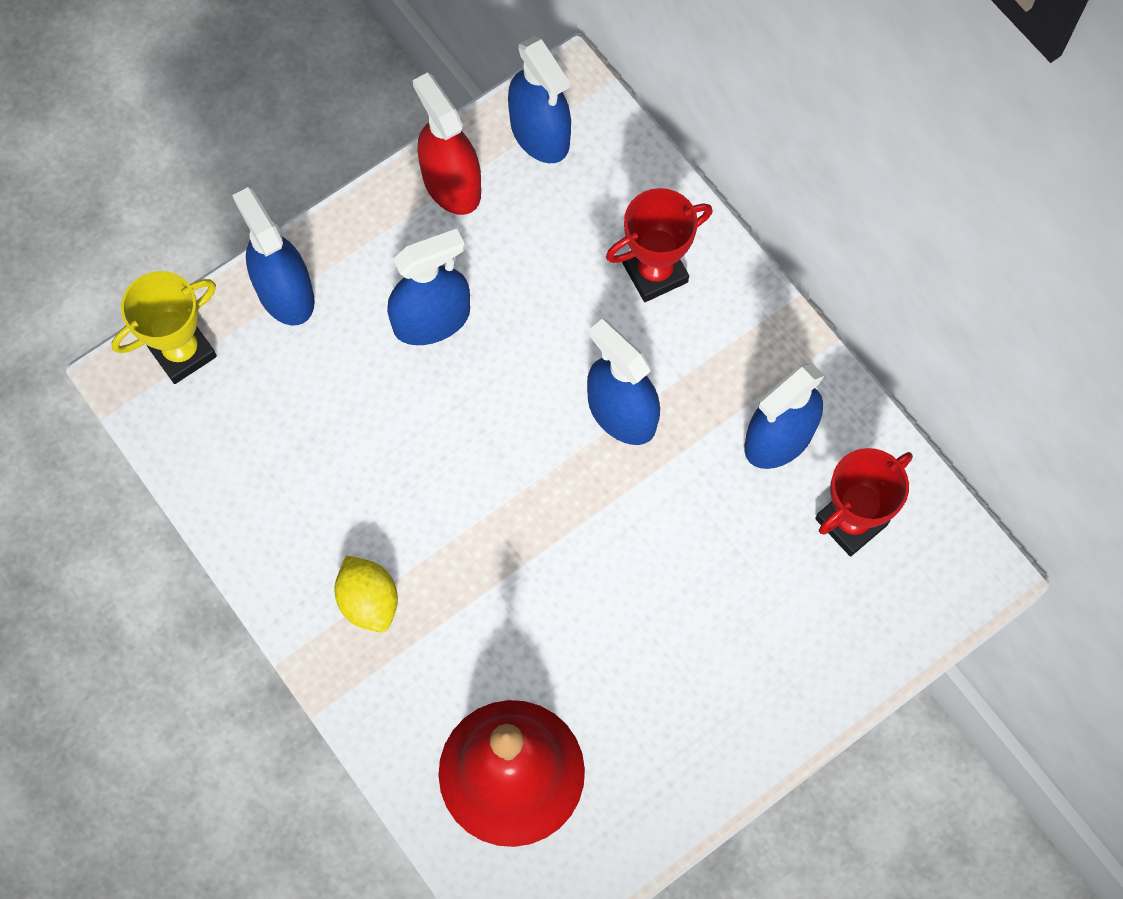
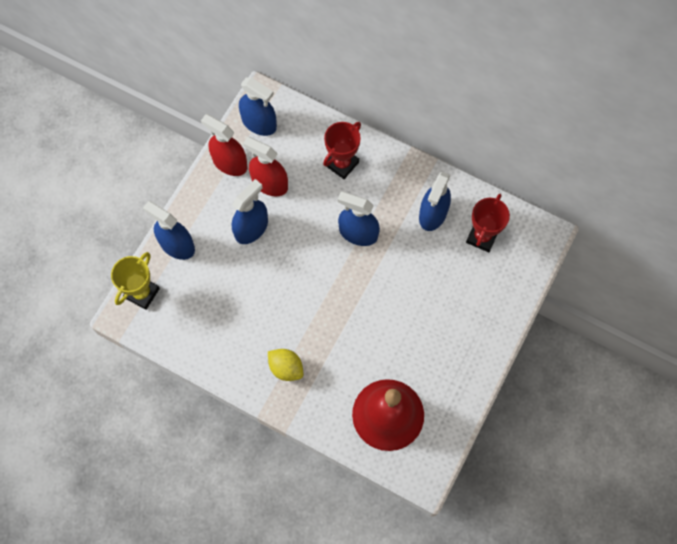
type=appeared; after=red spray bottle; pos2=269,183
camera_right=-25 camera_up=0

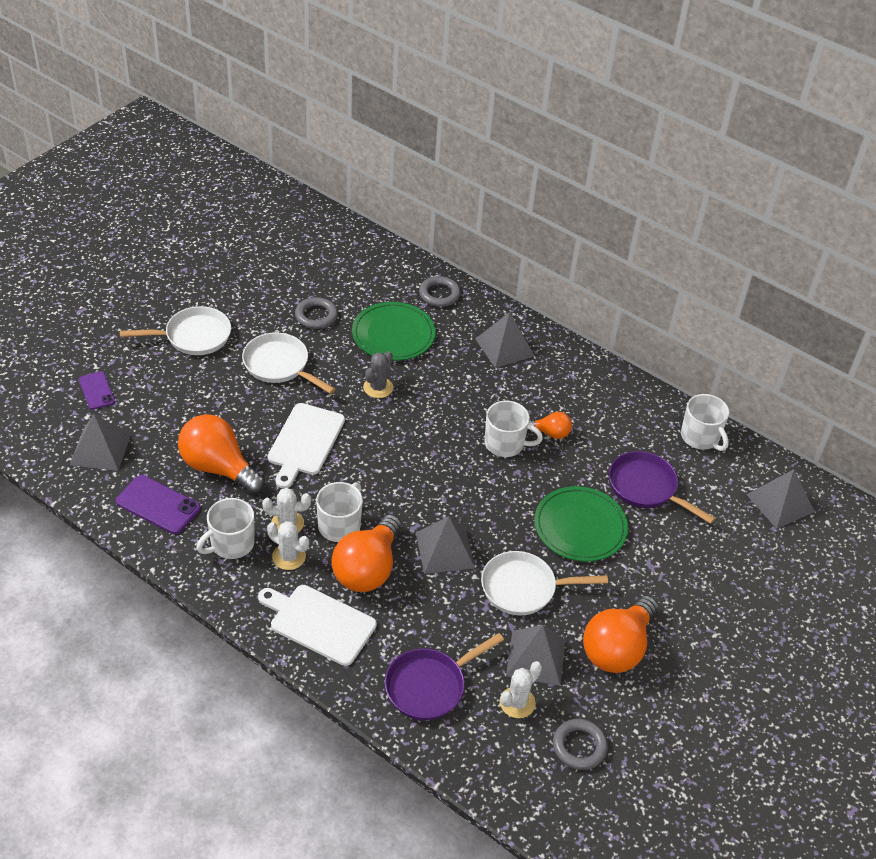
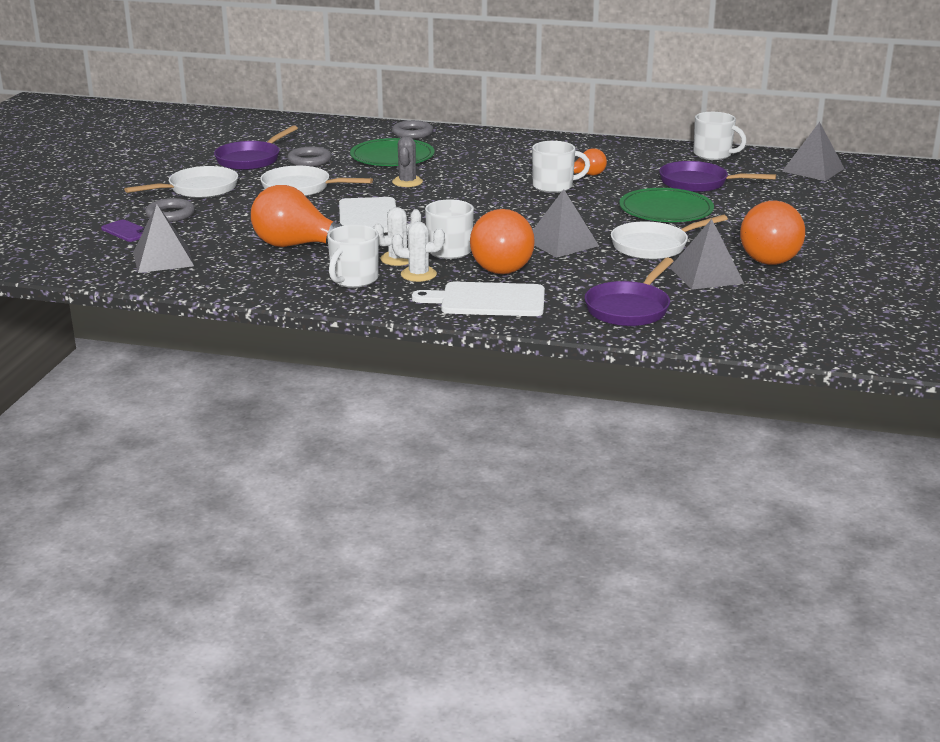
type=missing; before=grey pyramid; pos1=504,347
type=missing; before=purple phone; pos1=158,505
type=missing; before=white cactus; pos1=517,702
type=relocated; before=grey ring; pos1=579,746; pos2=170,214
type=appeared; after=purple pan; pos2=251,160
camera_right=-20 camera_up=-20

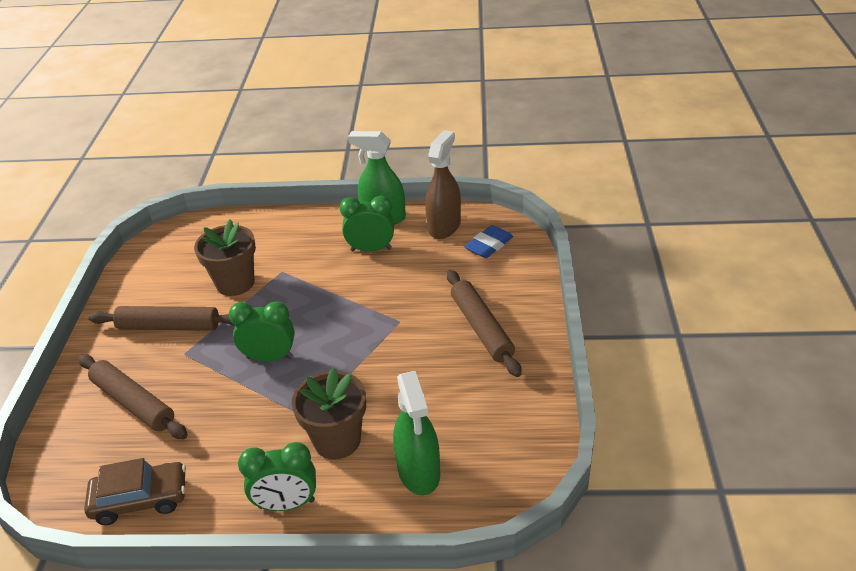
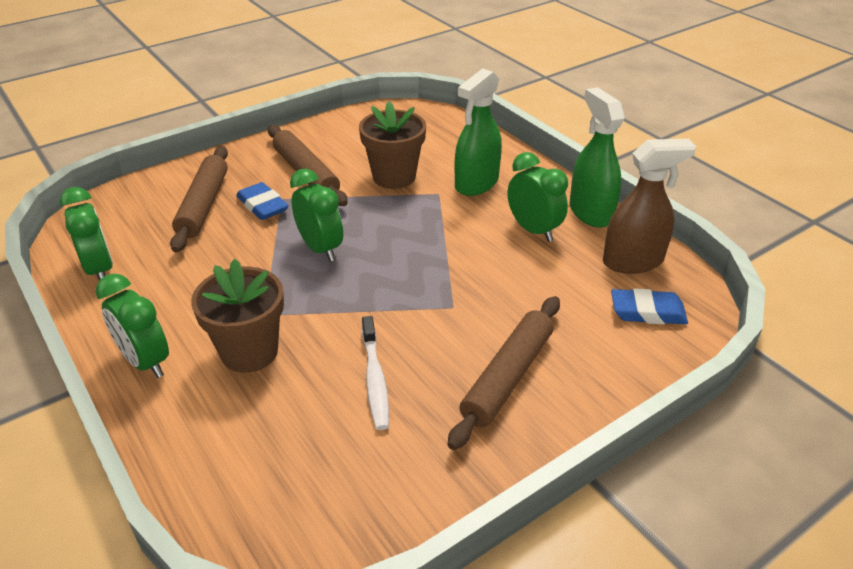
type=relocated; before=green spray bottle; pos1=419,471; pos2=476,183
type=exchanged; before=brown car; after=green clock; pos1=140,499; pos2=100,269
type=appeared; after=blue eraser; pos2=262,206
type=appeared; after=white toothbrush; pos2=375,379
camera_right=50 camera_up=0

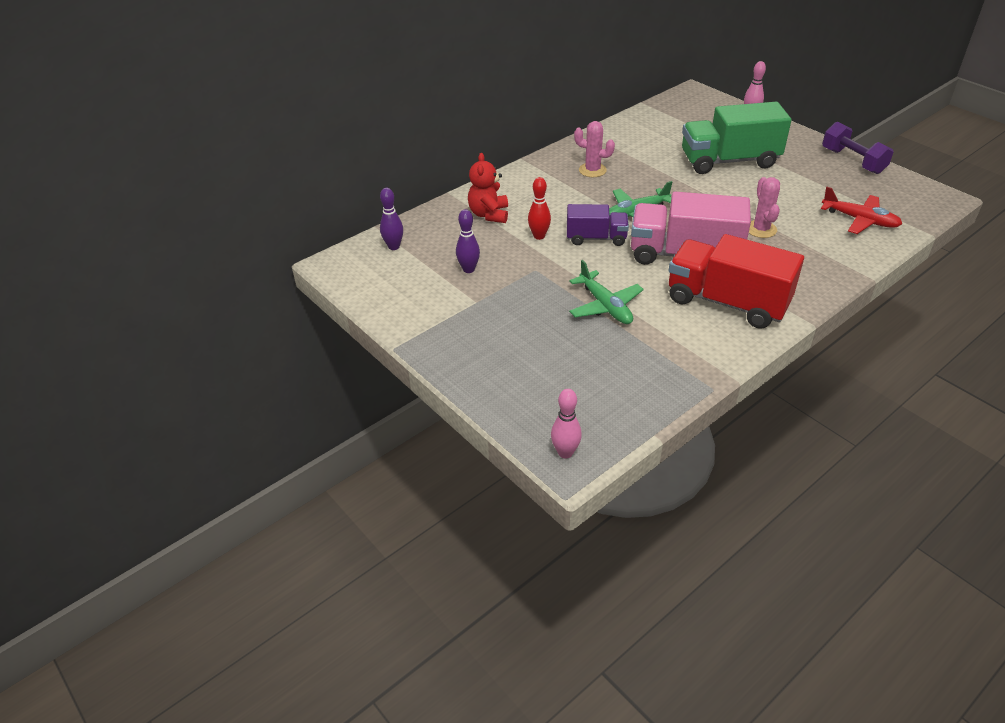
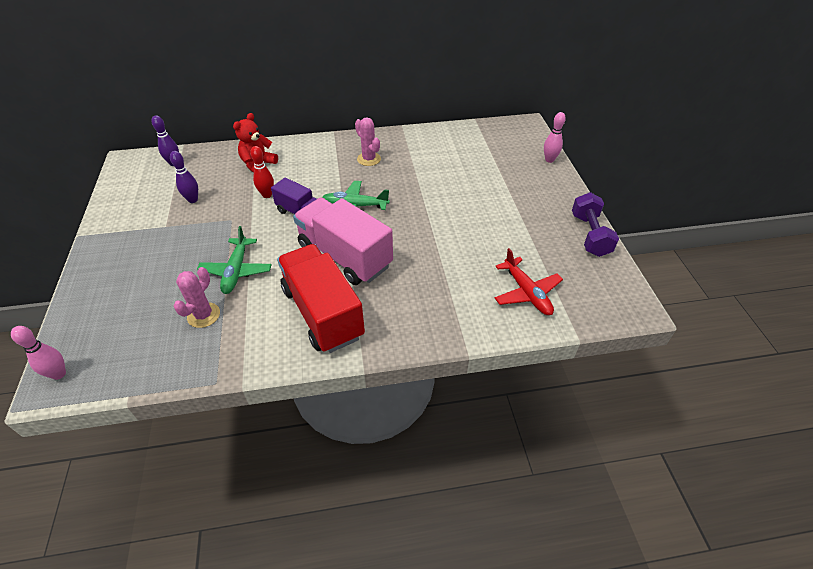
type=missing; before=green truck; pos1=729,161
type=relocated; before=pink cactus; pos1=761,229; pos2=203,315
camera_right=30 camera_up=5

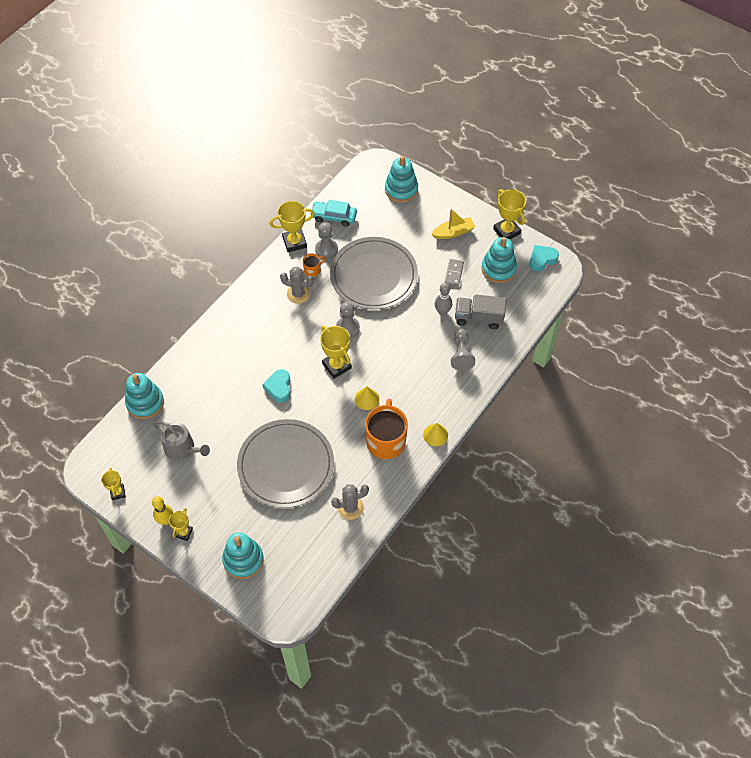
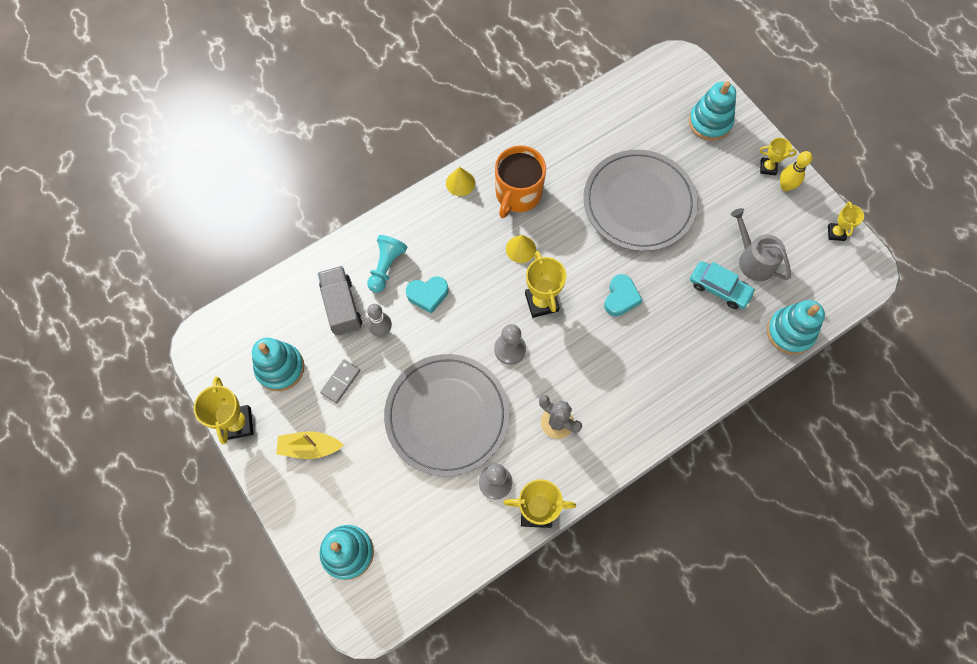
type=relocated; before=turquoise car; pos1=334,217; pos2=719,288
type=relocated; before=turquoise heart; pos1=542,259; pos2=428,295
type=missing; before=orange mug; pos1=313,270
type=spun; before=grey truck; pos1=478,318; pos2=342,306; turn=-135
type=colour; before=grey pawn; after=turquoise pawn; pos1=461,354; pos2=386,267
type=missing; before=grey cactus; pos1=350,507
type=spun; before=yellow trophy; pos1=183,532; pos2=768,167; turn=60
camera_right=-160 camera_up=10

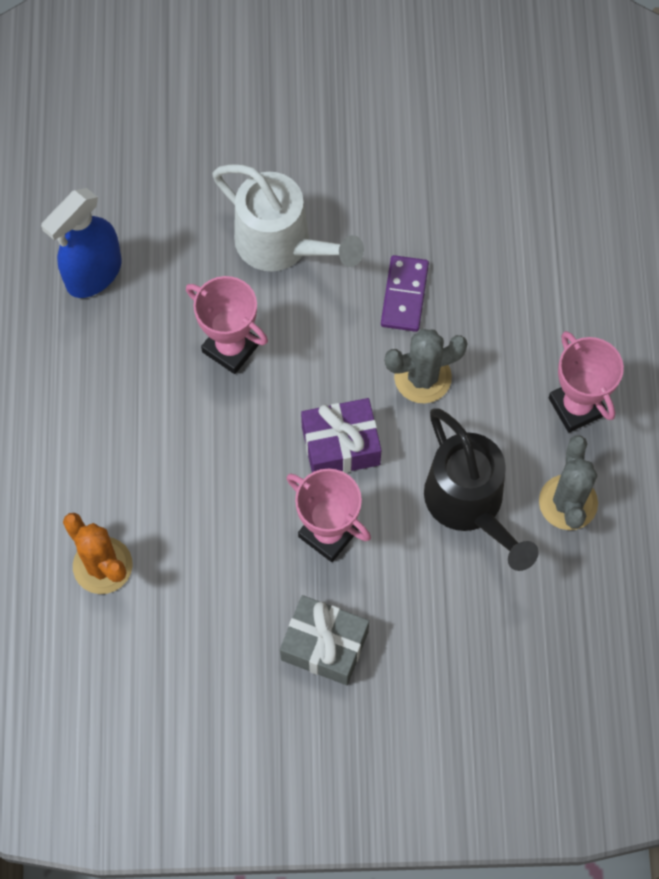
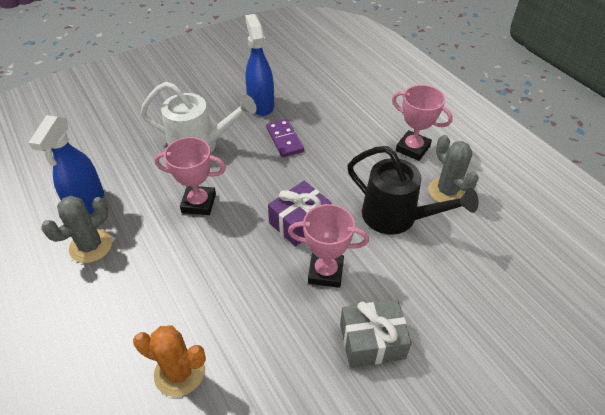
type=relocated; before=grey cactus; pos1=422,377; pos2=91,246
type=appeared; after=blue spray bottle; pos2=261,105
camera_right=-30 camera_up=-20

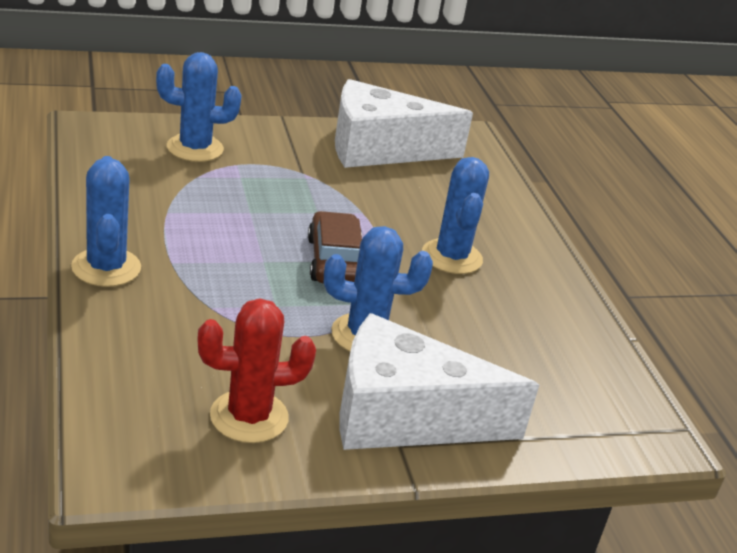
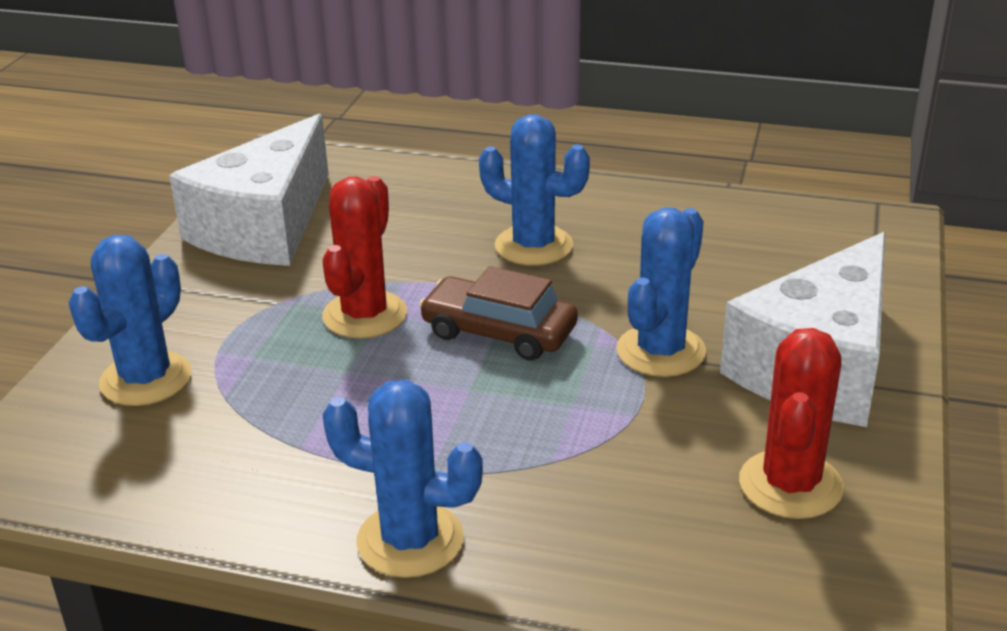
type=appeared; after=red cactus; pos2=365,315
camera_right=-55 camera_up=0

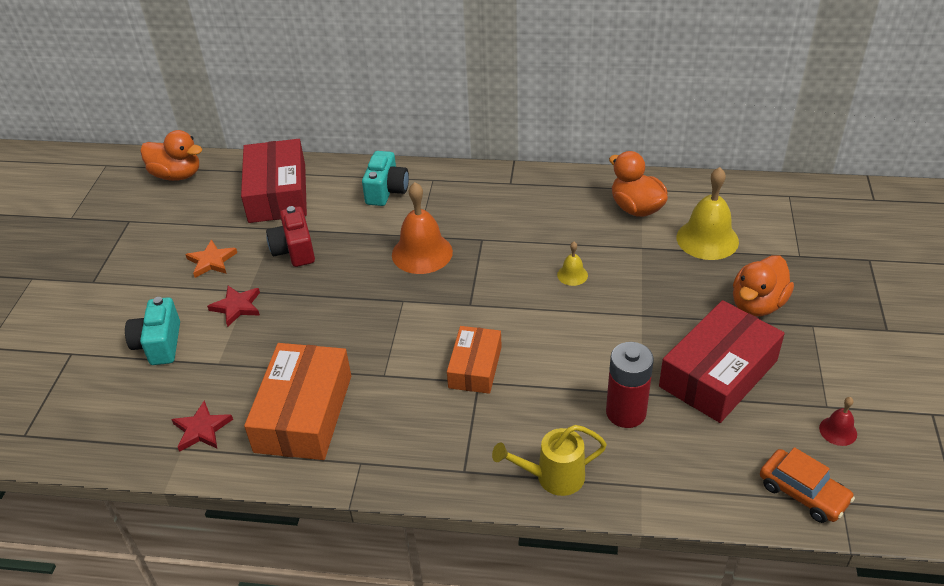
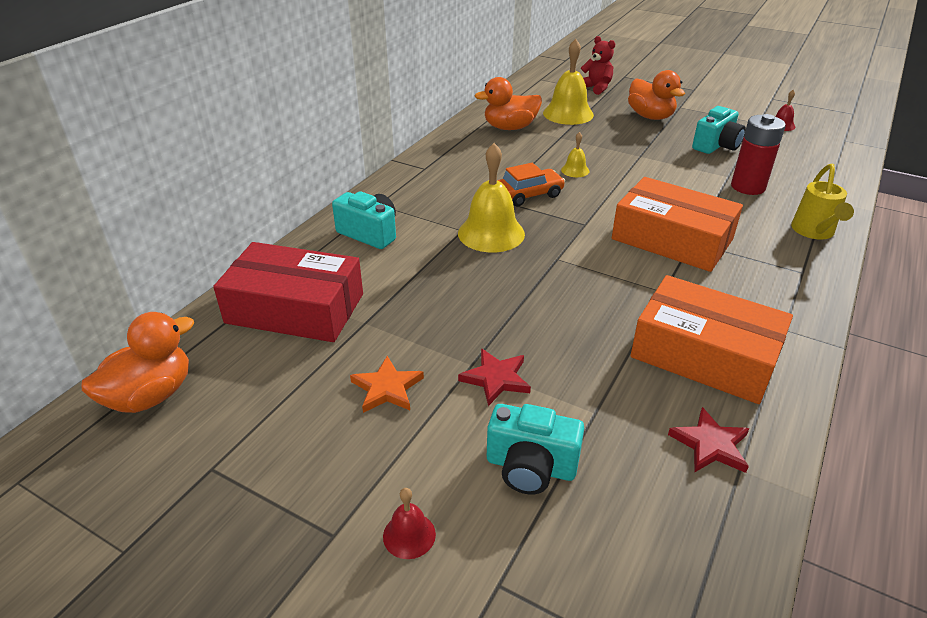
type=colour; before=orange bell; after=yellow bell; pos1=422,253; pos2=491,233
type=missing; before=red camera; pos1=294,250
type=exchanged; before=red box; after=turquoise camera; pos1=718,373; pos2=716,146
type=size; before=orange box; pos1=475,367; pos2=672,239; scale=1.65
type=relocated; before=orange car; pos1=803,493; pos2=528,194
type=appeared; after=red teddy bear; pos2=596,88
type=appeared; after=red bell; pos2=409,535
camera_right=-70 camera_up=-5

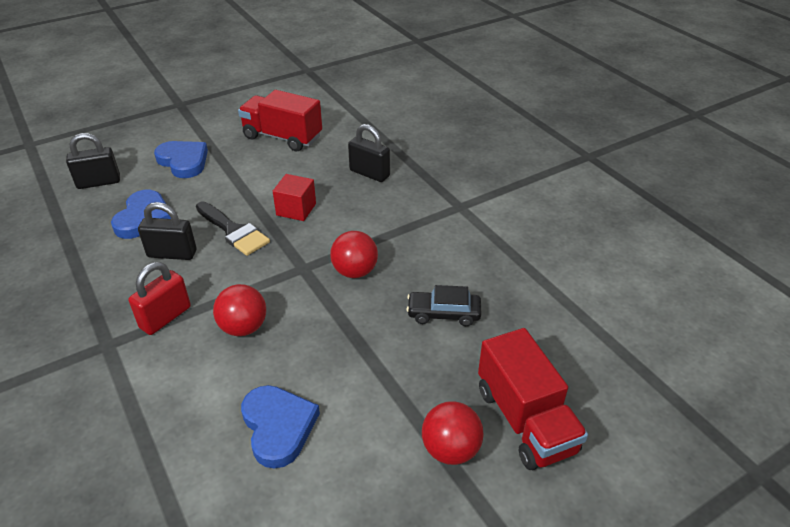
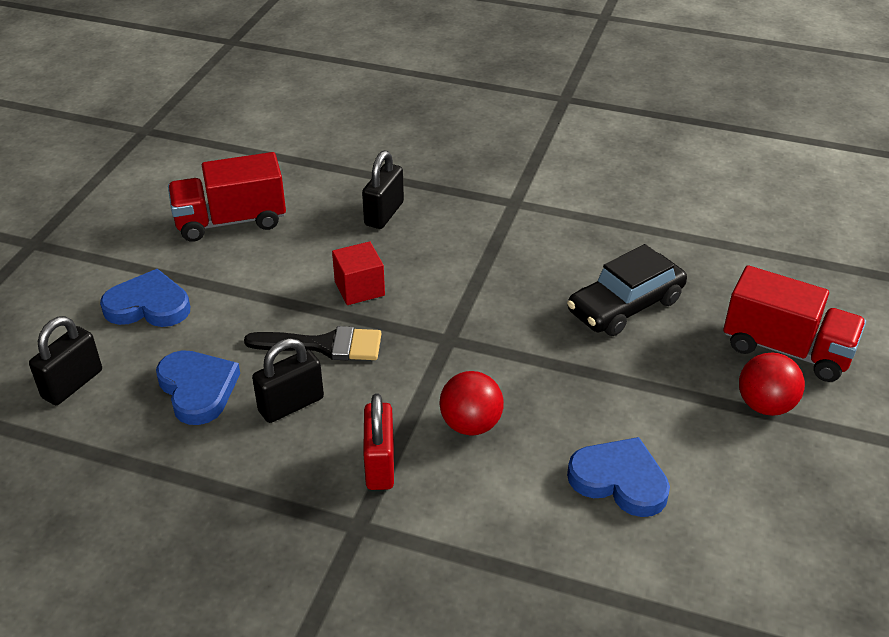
type=spun; before=black padlock; pos1=369,173; pos2=384,214; turn=-60
type=missing; before=red ball; pos1=355,271
type=size; before=black car; pos1=443,314; pos2=625,306; scale=1.52
camera_right=-40 camera_up=0

